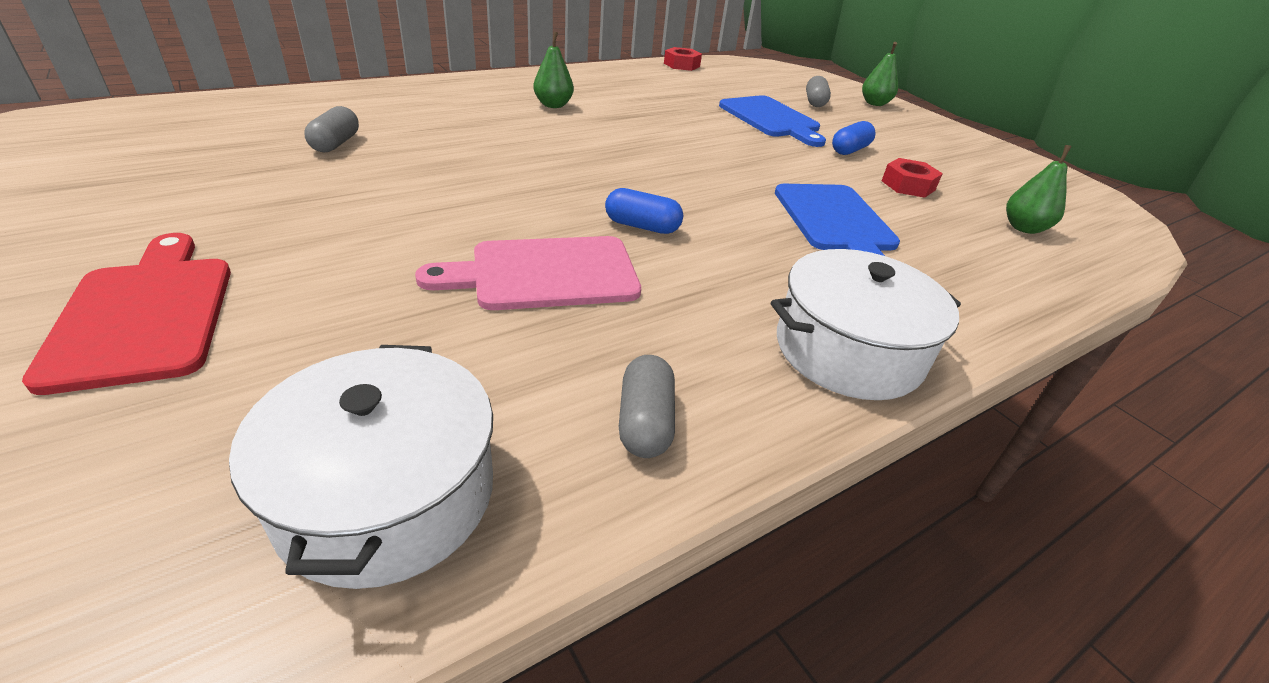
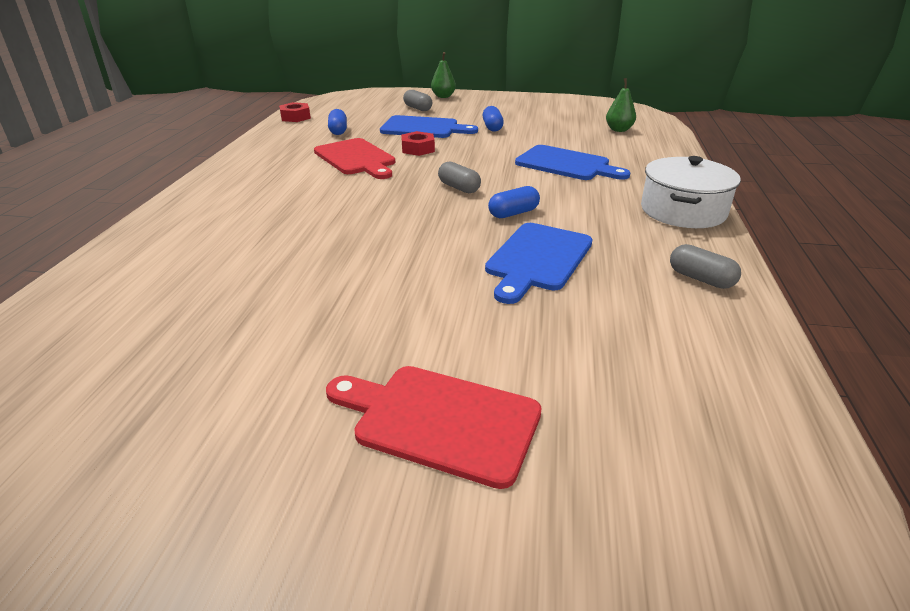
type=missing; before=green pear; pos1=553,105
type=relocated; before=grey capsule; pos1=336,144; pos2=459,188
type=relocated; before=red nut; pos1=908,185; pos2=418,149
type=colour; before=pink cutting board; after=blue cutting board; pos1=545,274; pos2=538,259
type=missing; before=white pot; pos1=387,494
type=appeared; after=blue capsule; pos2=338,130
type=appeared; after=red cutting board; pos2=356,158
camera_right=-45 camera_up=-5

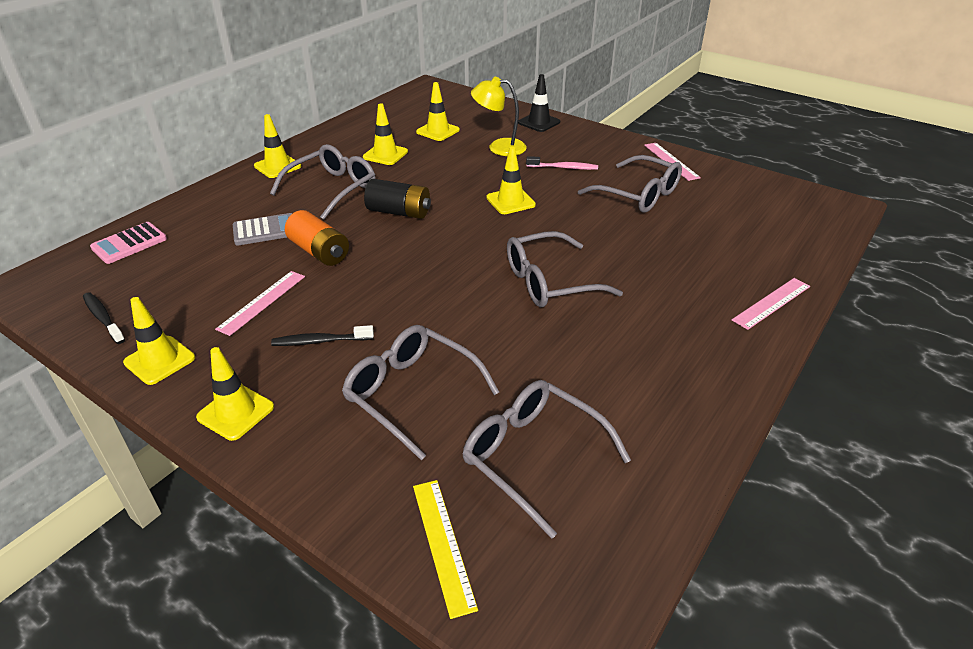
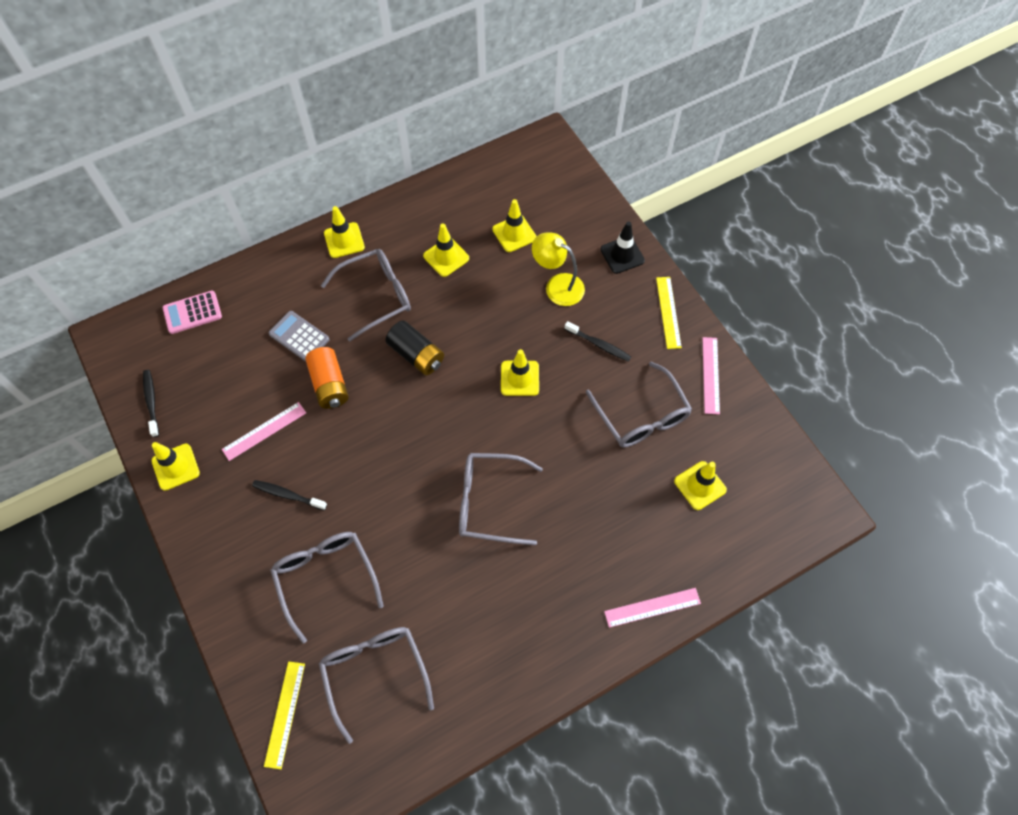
type=colour; before=pink toothbrush; after=black toothbrush; pos1=564,168; pos2=599,344
type=spun; before=grey calculator; pos1=265,230; pos2=299,337; turn=-150
type=relocated; before=yellow traffic cone; pos1=235,412; pos2=700,485
type=appeared; after=yellow ruler; pos2=668,312
camera_right=25 camera_up=25

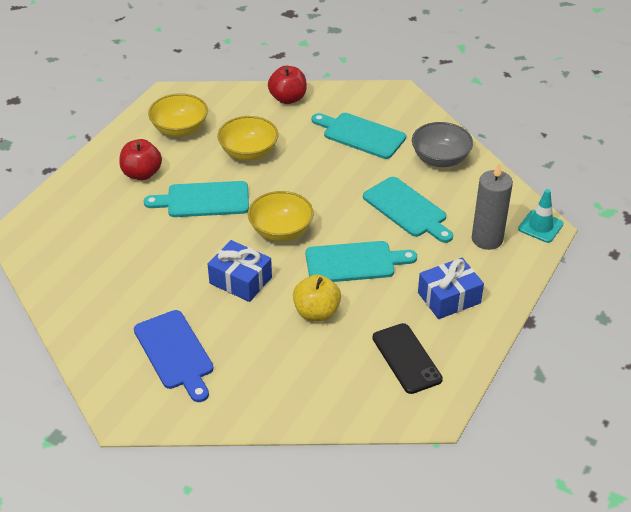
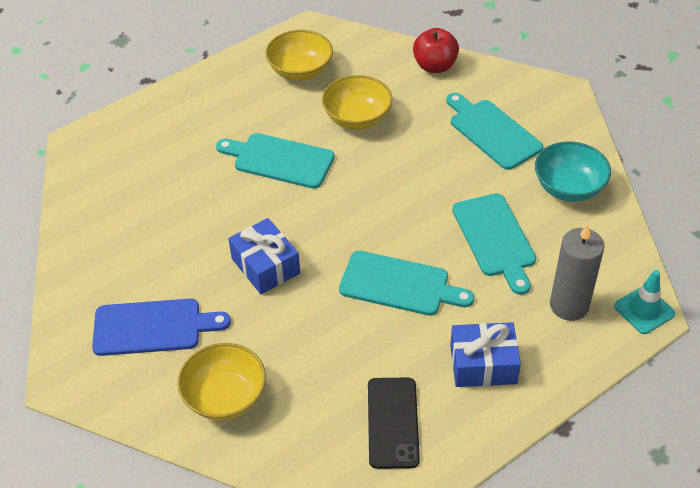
type=colour; before=grey bowl; after=turquoise bowl; pos1=440,159; pos2=568,187
type=missing; before=red apple; pos1=142,174
type=relocated; before=yellow bowl; pos1=281,231; pos2=225,397
type=missing; before=yellow apple; pos1=316,312
type=spun; before=blue cutting board; pos1=175,353; pos2=153,327; turn=-90
camera_right=25 camera_up=5

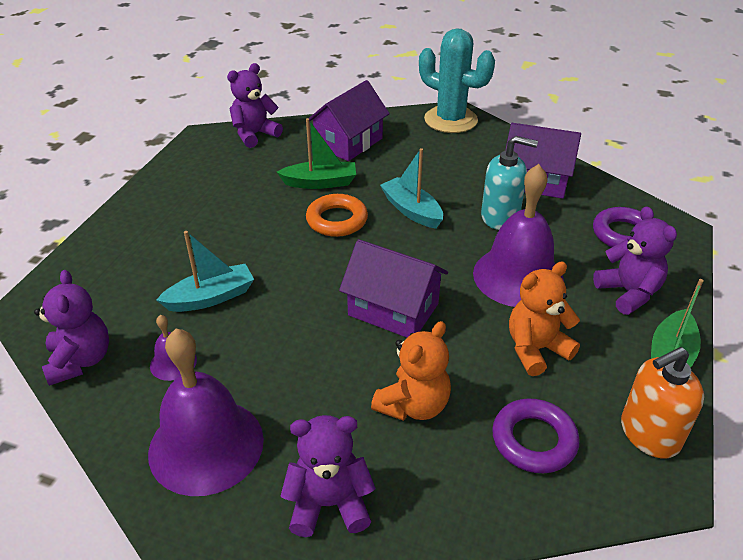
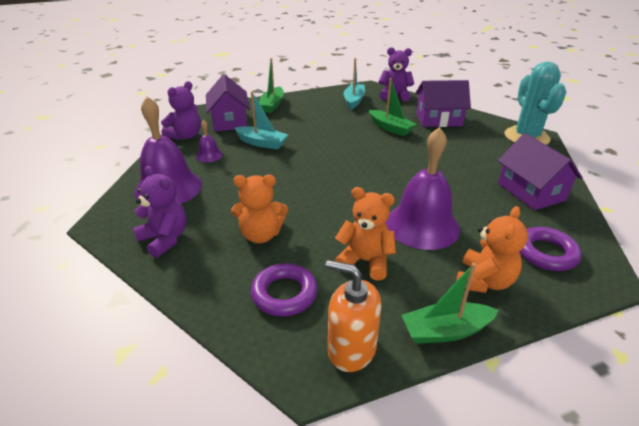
type=missing; before=turquoise soap dispenser; pos1=500,217
type=relocated; before=turquoise boat; pos1=411,210; pos2=354,101
type=missing; before=orange ring; pos1=337,220
type=colour; before=purple teddy bear; after=orange teddy bear; pos1=628,293; pos2=484,281
type=relocated; before=purple house; pos1=393,309; pos2=229,121
type=appeared; after=green boat; pos2=272,105
camera_right=50 camera_up=-5

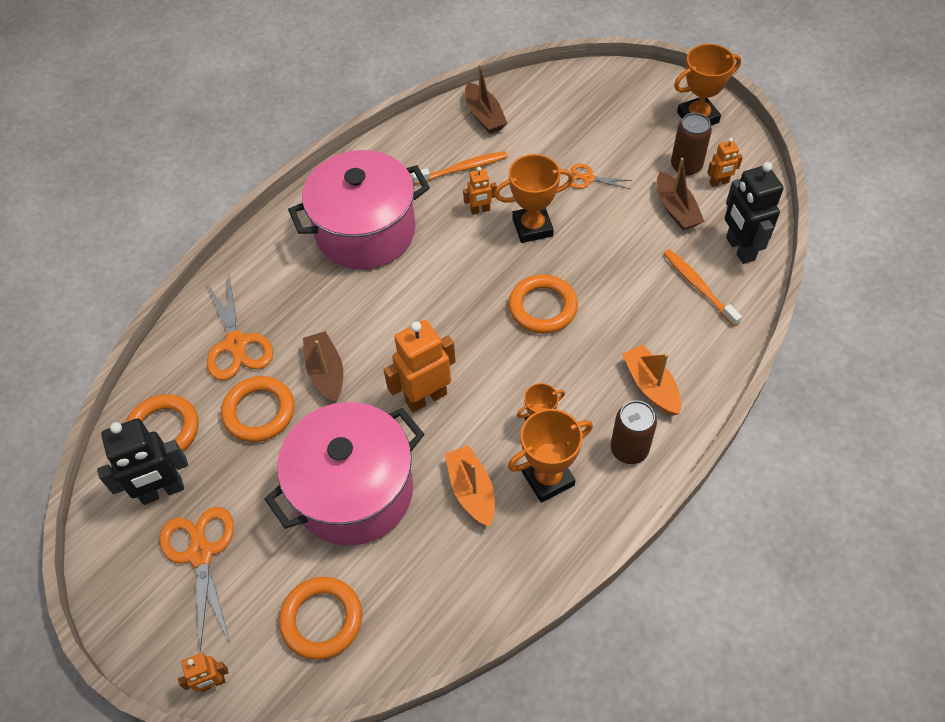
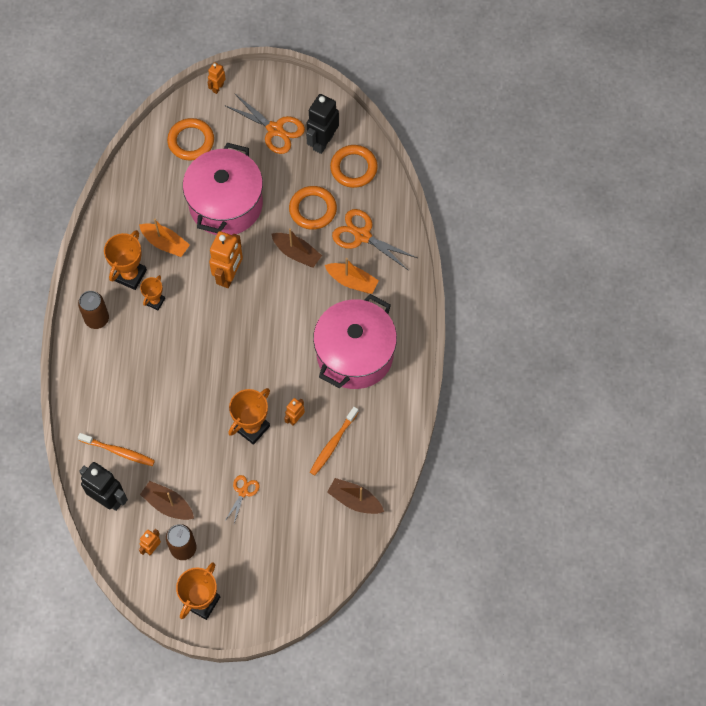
type=spun; before=orange scissors; pos1=588,178; pos2=243,492; turn=-45
type=missing; before=orange ring; pos1=542,307
type=relocated; before=orange boat; pos1=651,386; pos2=352,281
camera_right=140 camera_up=10

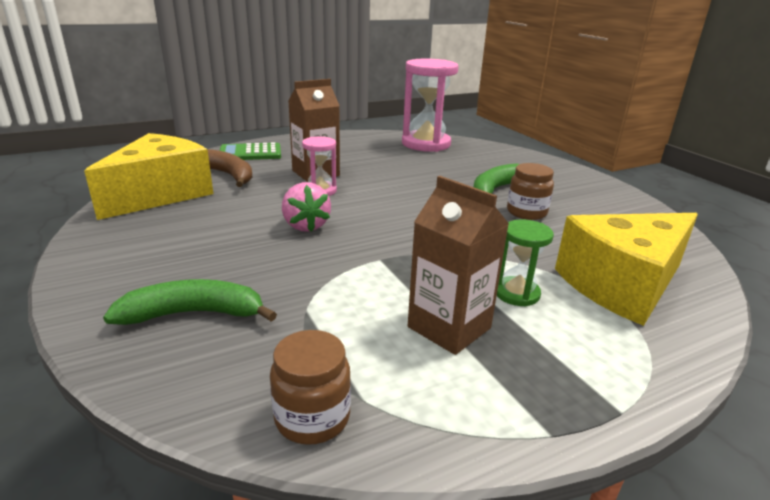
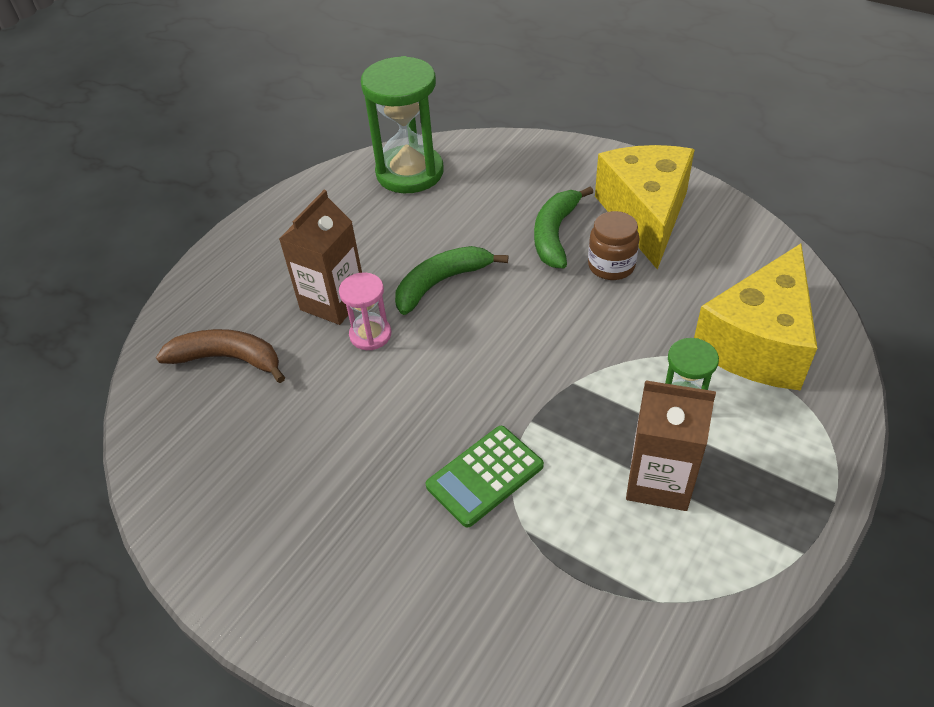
type=colour; before=pink hourglass; after=green hourglass; pos1=426,144; pos2=410,172
type=relocated; before=yellow cheese; pos1=160,194; pos2=645,215
type=relocated; before=green calculator; pos1=250,153; pos2=485,476
type=missing; before=pink strawberry; pos1=305,225
type=relocated; before=green banana; pos1=194,314; pos2=441,283
type=missing; before=brown jar; pos1=312,418
camera_right=-25 camera_up=20

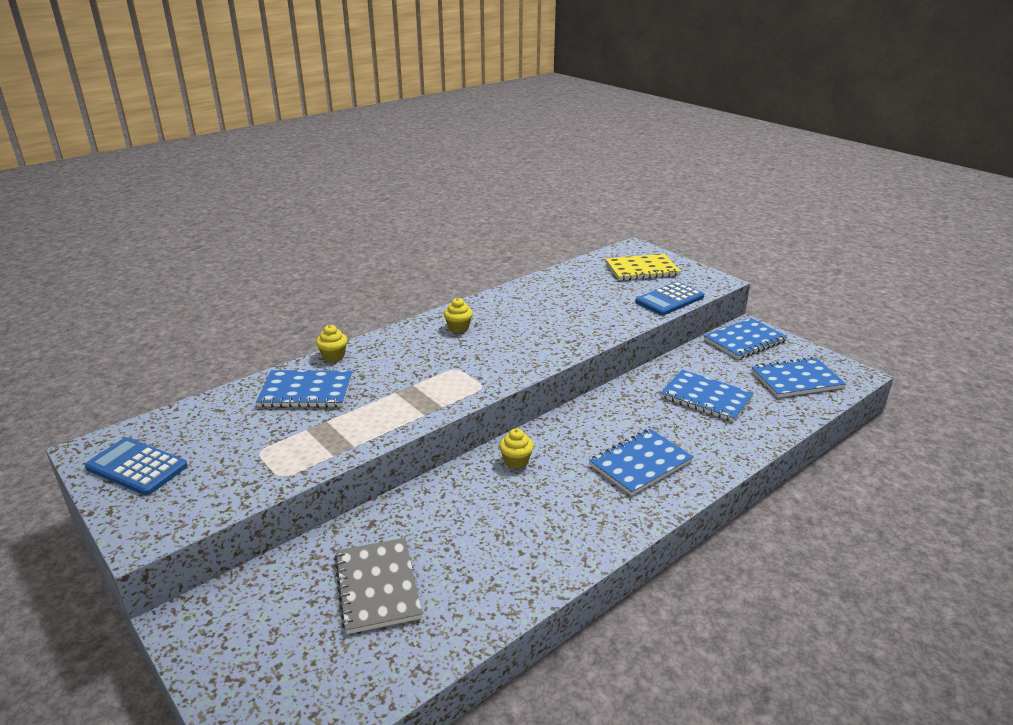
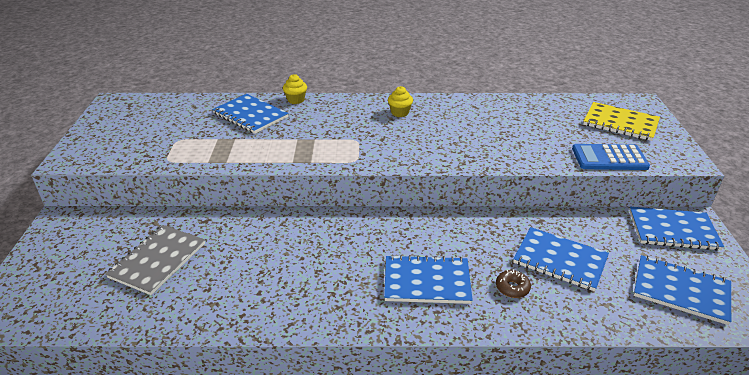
type=spun; before=blue notebook; pos1=706,397; pos2=560,260; turn=-45
type=missing; before=yellow cupcake; pos1=516,461
type=missing; before=blue calculator; pos1=136,467
type=appeared; after=brown donut; pos2=512,288
camera_right=40 camera_up=5

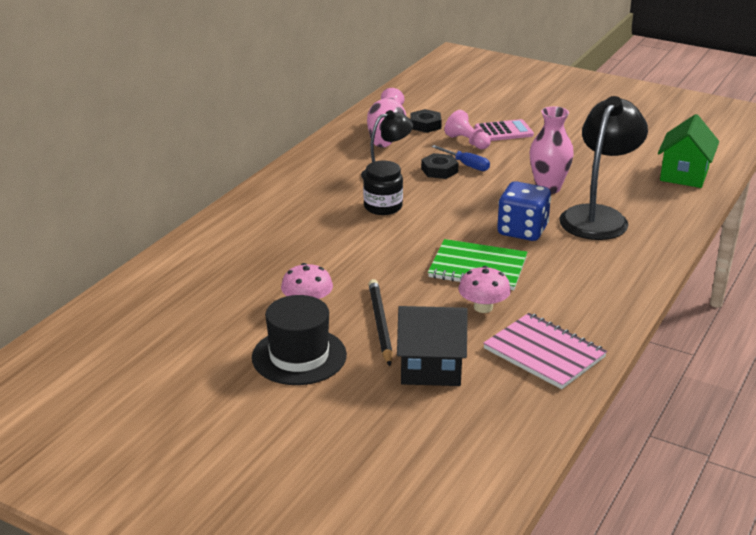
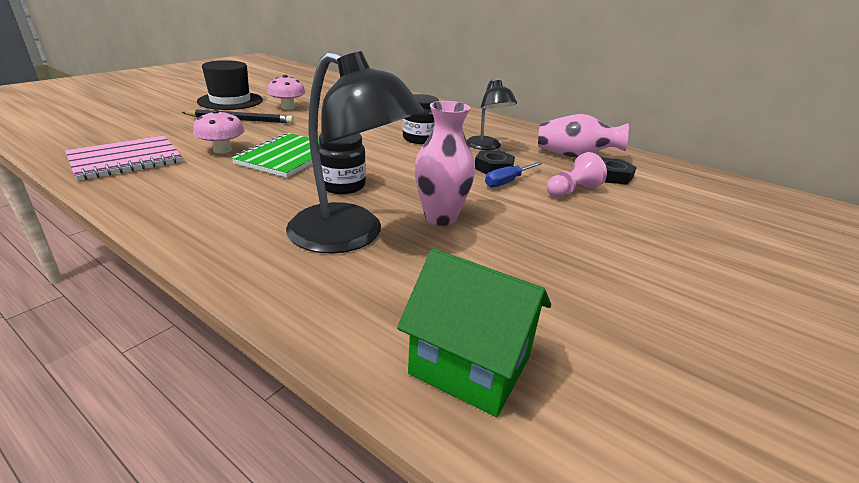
type=missing; before=pink calculator; pos1=503,131
type=exchanged; before=blue dice; after=black jar; pos1=522,231; pos2=342,185
type=missing; before=black house; pos1=431,369
camera_right=95 camera_up=0

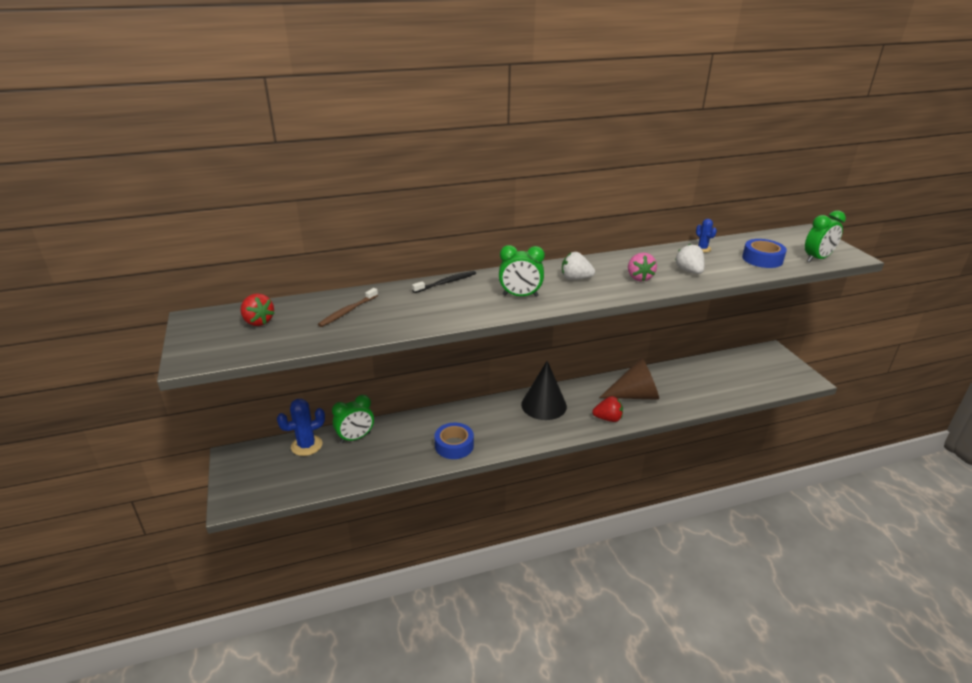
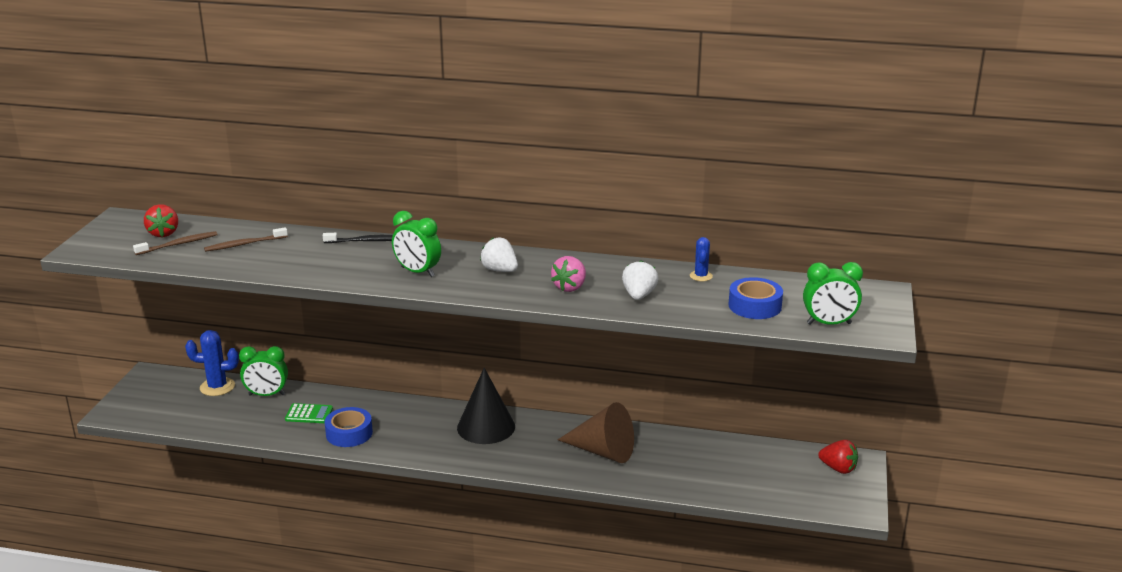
type=relocated; before=red strawberry; pos1=608,418; pos2=838,468
type=appeared; after=brown toothbrush; pos2=178,244
type=appeared; after=green calculator; pos2=309,414
camera_right=30 camera_up=-5

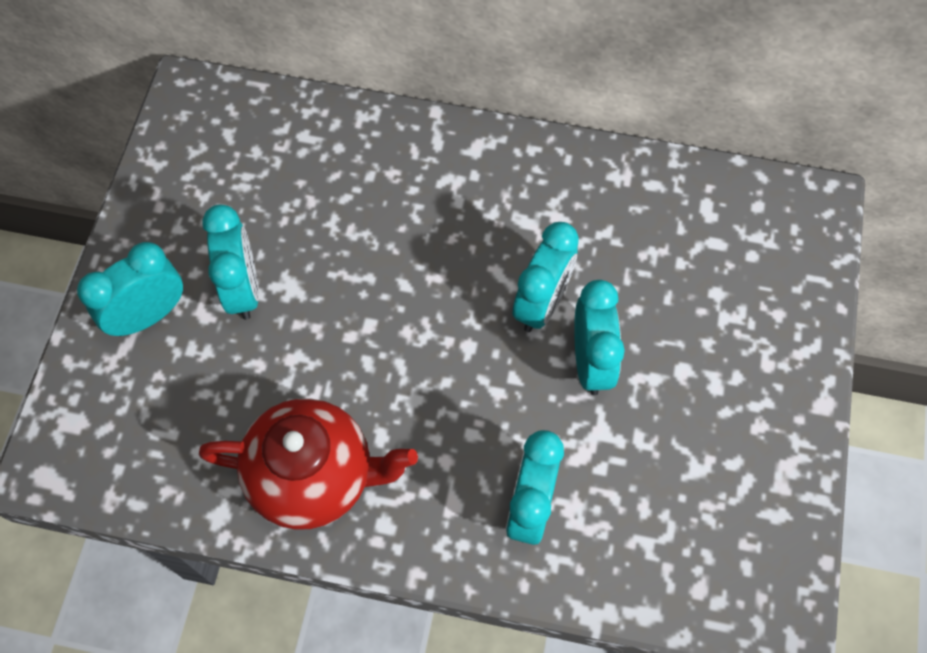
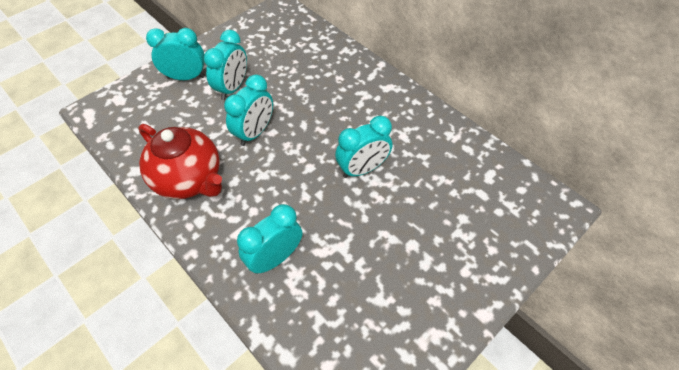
type=relocated; before=turquoise clock; pos1=590,361; pos2=254,133
camera_right=35 camera_up=-10

